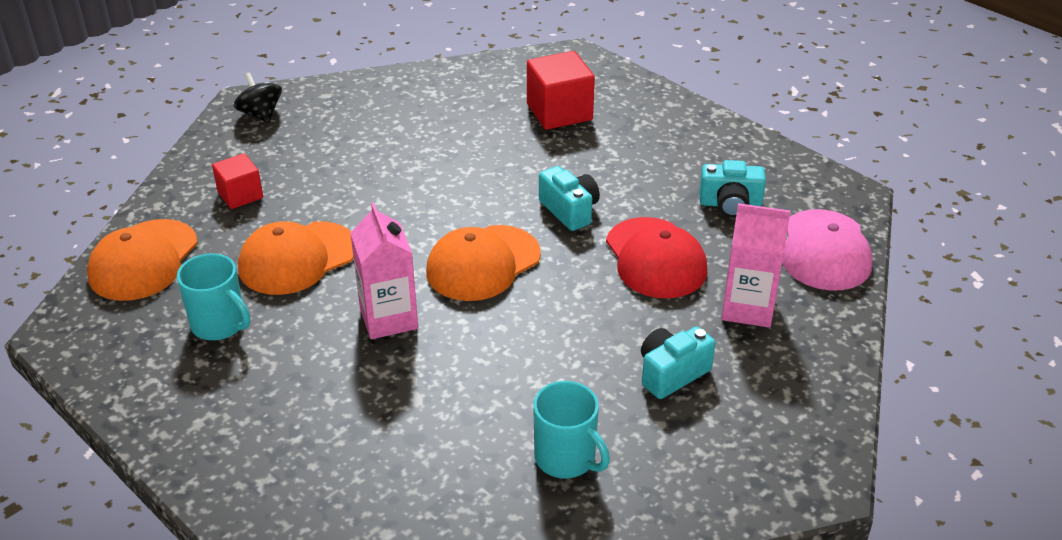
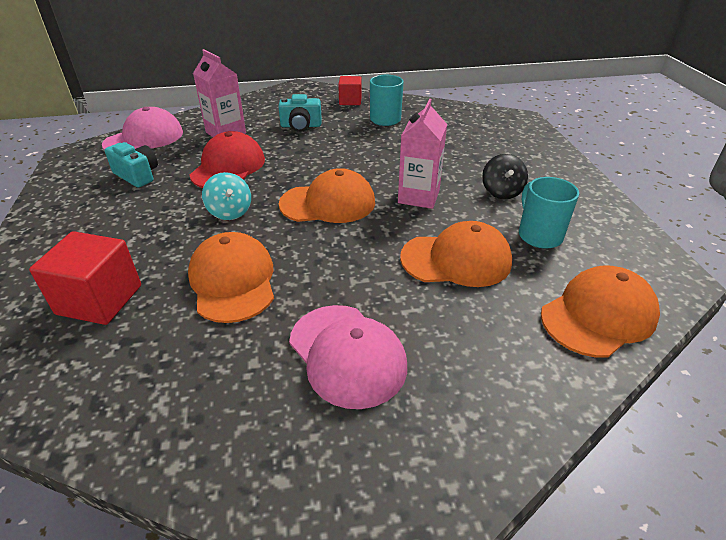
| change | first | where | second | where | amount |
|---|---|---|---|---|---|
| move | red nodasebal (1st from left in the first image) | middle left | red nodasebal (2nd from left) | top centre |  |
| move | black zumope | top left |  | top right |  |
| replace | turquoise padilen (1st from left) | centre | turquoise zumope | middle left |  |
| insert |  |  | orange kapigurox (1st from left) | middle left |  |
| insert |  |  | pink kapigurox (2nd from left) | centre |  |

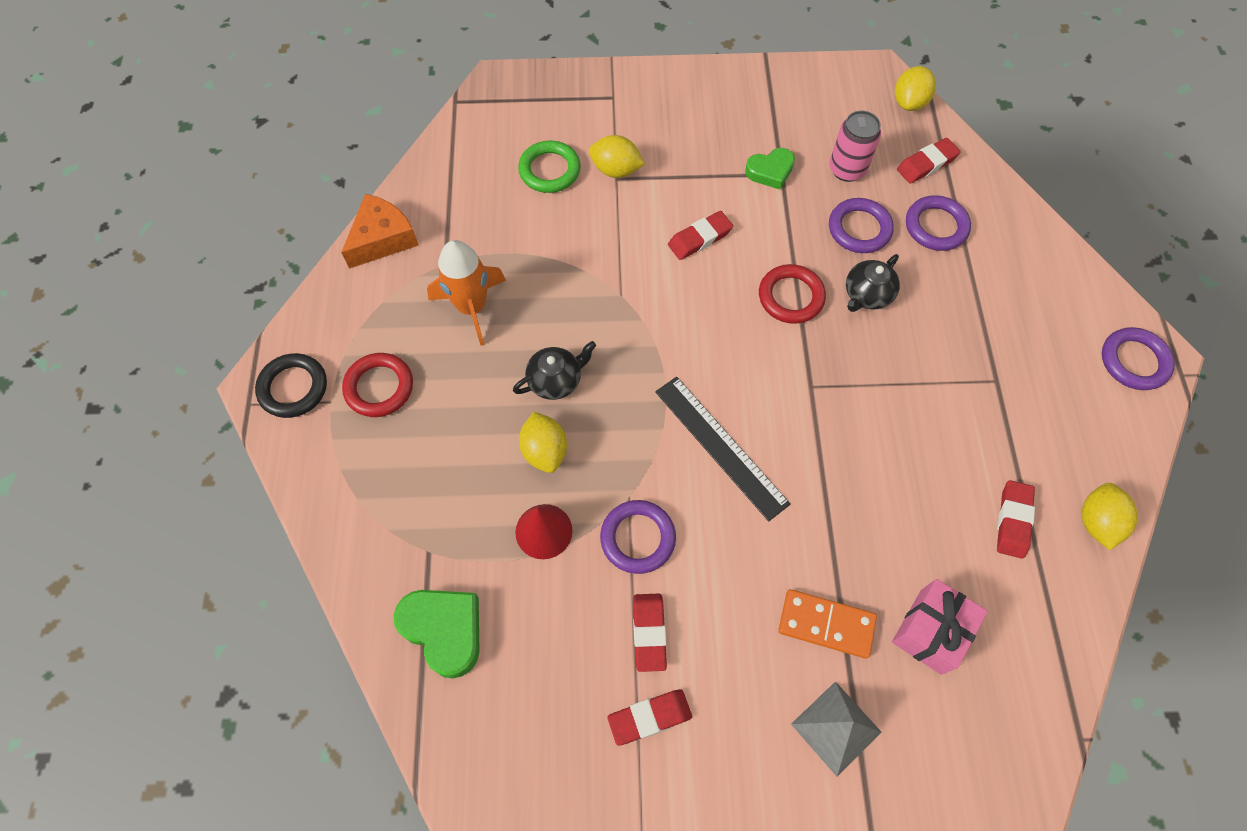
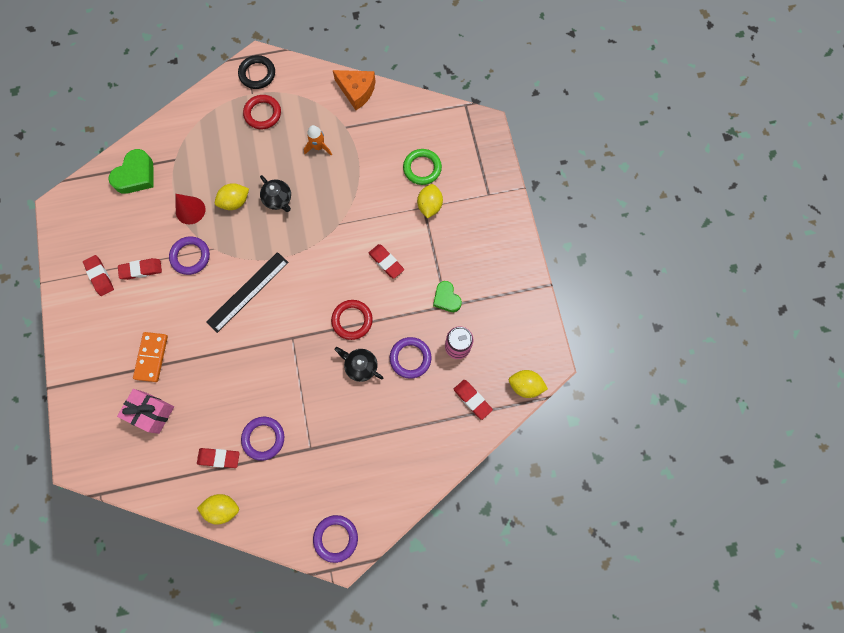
| change | first | where | second | where | amount |
|---|---|---|---|---|---|
| resize | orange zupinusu | centre |  | top centre | x0.61 |
| delete | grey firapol | bottom right |  |  |  |
| move | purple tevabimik (3rd from left in the first image) | top right | purple tevabimik (2nd from left) | bottom left |  |

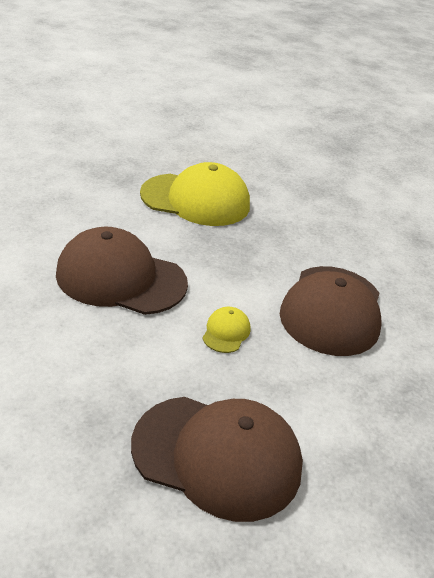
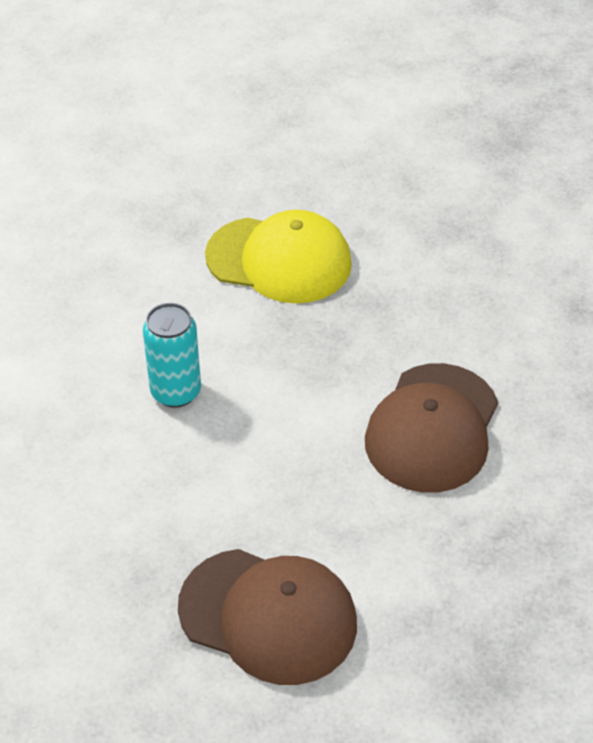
| change | first | where | second | where | amount |
|---|---|---|---|---|---|
| replace | brown kapigurox (1st from left) | middle left | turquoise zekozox | middle left |  |
| delete | yellow kapigurox (2nd from left) | centre |  |  |  |

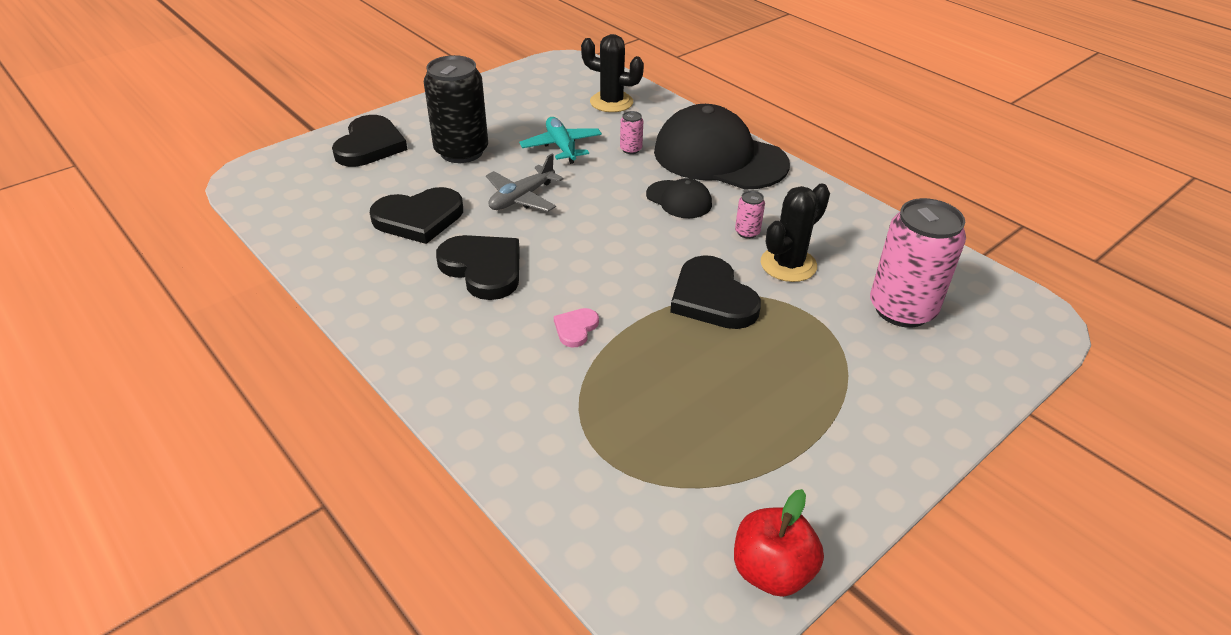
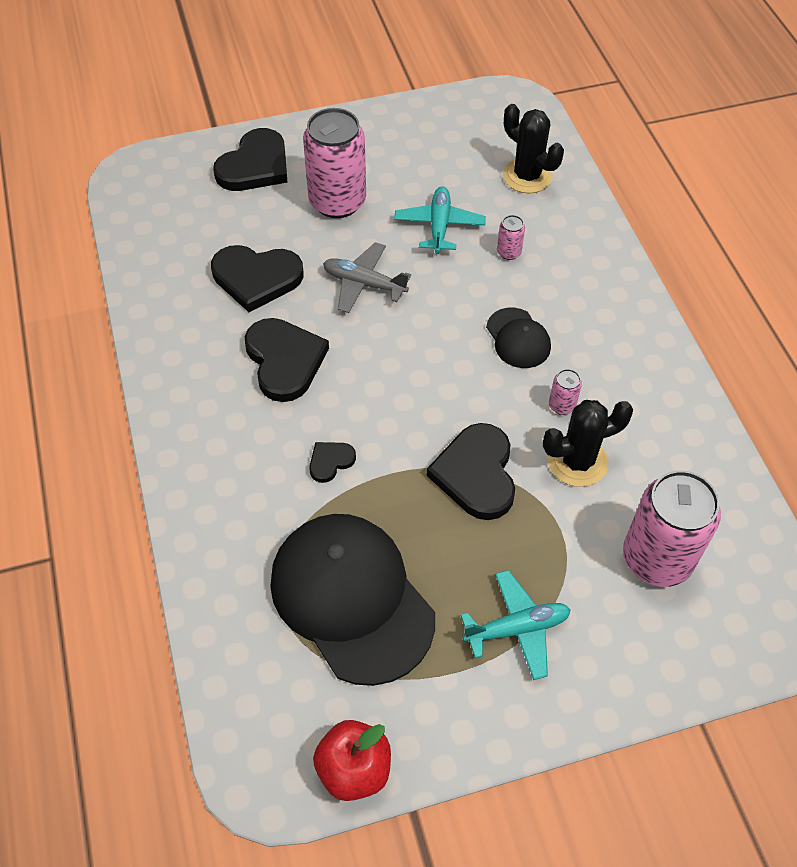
| change | first | where | second | where | amount |
|---|---|---|---|---|---|
| recolor | black zekozox | top centre | pink zekozox (1st from left) | top centre |  |
| rotate | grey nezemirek | top centre |  | top centre | 45 degrees clockwise |
| recolor | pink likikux | centre | black likikux (4th from left) | centre |  |
| move | black kapigurox (2nd from left in the first image) | top centre | black kapigurox (1st from left) | bottom centre |  |
| insert |  |  | turquoise nezemirek (2nd from left) | bottom centre |  |

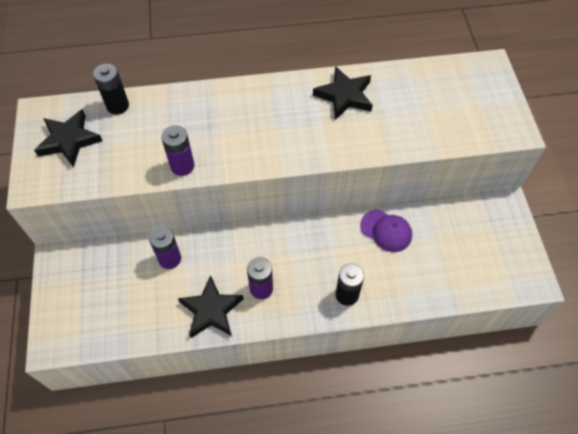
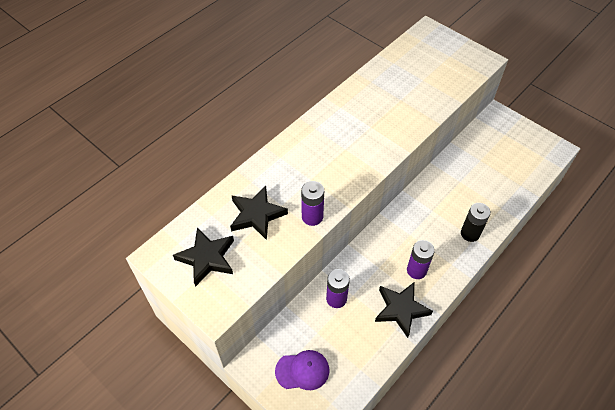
| change | first | where | second | where | amount |
|---|---|---|---|---|---|
| delete | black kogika (1st from left) | top left |  |  |  |
| move | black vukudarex (3rd from left in the first image) | top centre | black vukudarex (2nd from left) | centre |  |
| move | purple kapigurox | middle right |  | bottom centre |  |

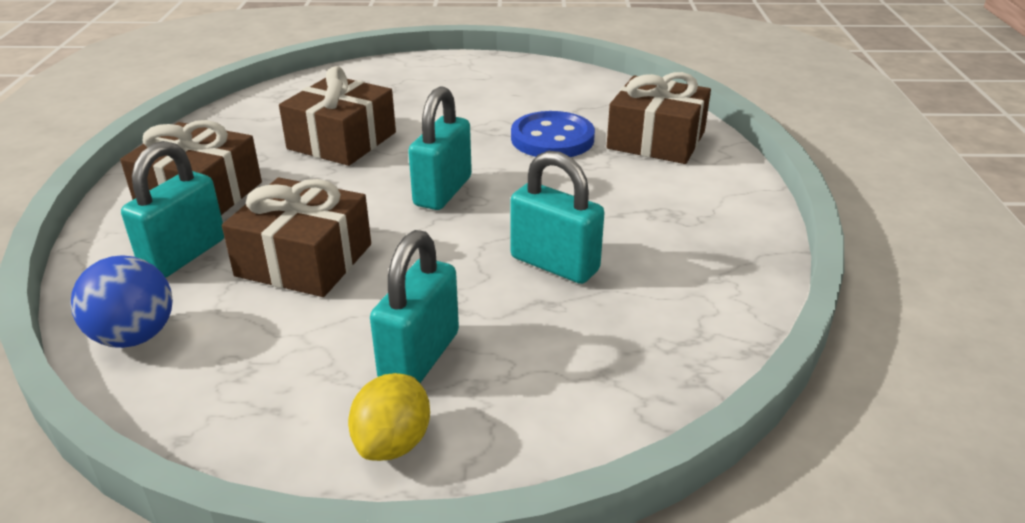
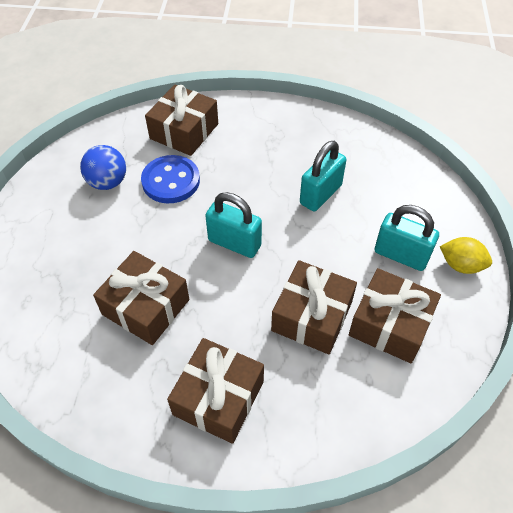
| change | first | where | second | where | amount |
|---|---|---|---|---|---|
| move | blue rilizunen | middle left |  | top left |  |
| delete | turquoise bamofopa (1st from left) | middle left |  |  |  |
| insert |  |  | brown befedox (5th from left) | middle right |  |

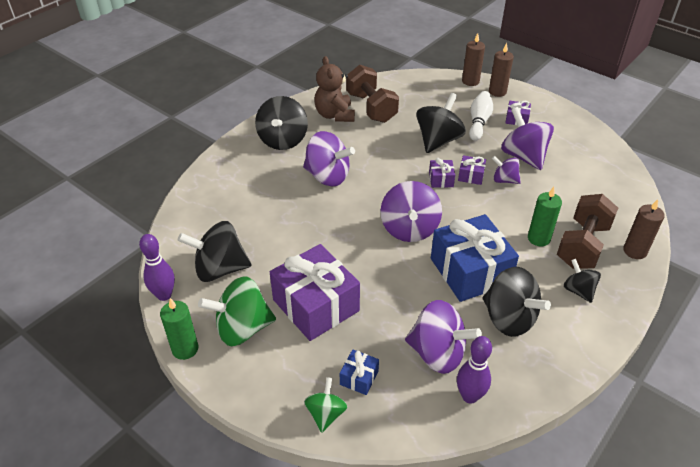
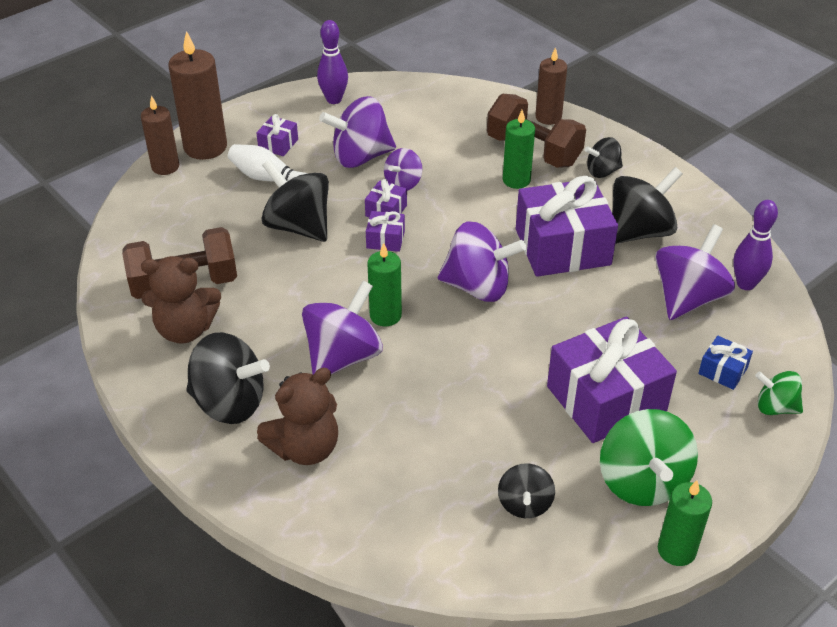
| change | first | where | second | where | amount |
|---|---|---|---|---|---|
| move | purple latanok (1st from left) | middle left |  | top centre |  |
| resize | black zumope (1st from left in the first image) | middle left | black zumope (3rd from left) | bottom centre | x0.57 |
| recolor | blue befedox (2nd from left) | middle right | purple befedox (4th from left) | middle right |  |
| resize | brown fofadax (2nd from left) | top right |  | top left | x1.59 |
| insert |  |  | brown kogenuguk (2nd from left) | centre |  |
| insert |  |  | green fofadax (1st from left) | centre |  |

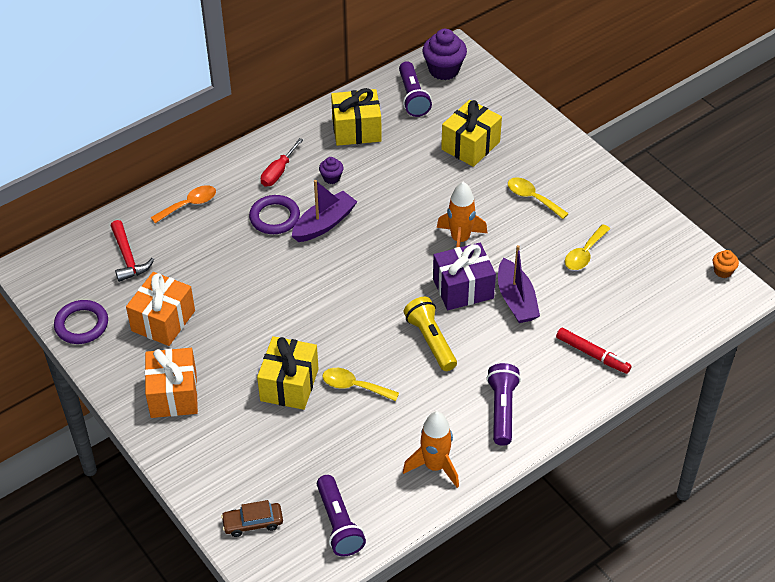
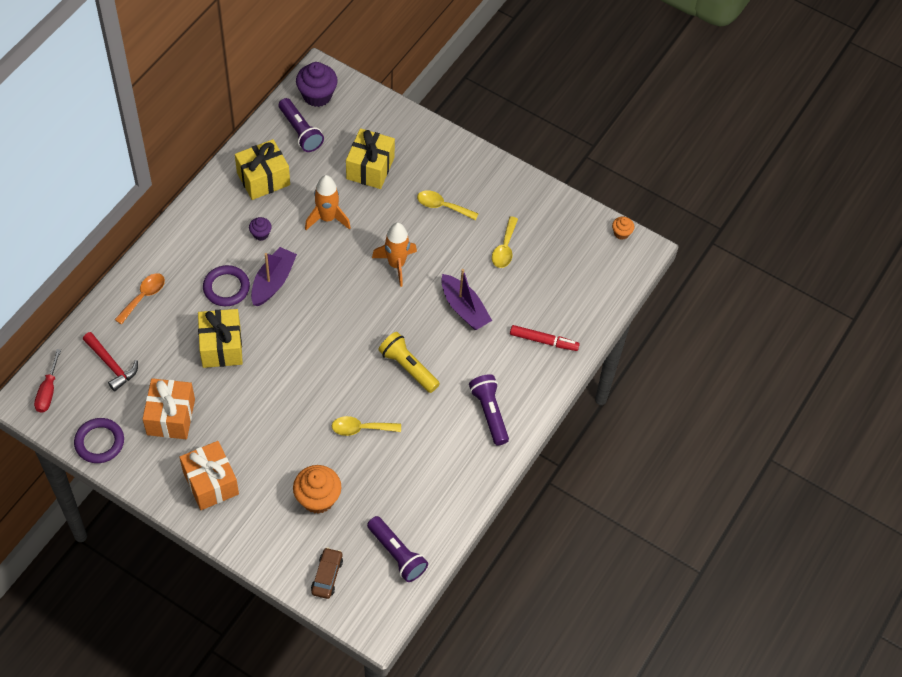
| change | first | where | second | where | amount |
|---|---|---|---|---|---|
| rotate | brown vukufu | bottom left |  | bottom centre | 135 degrees clockwise |
| move | yellow befedox (1st from left) | centre |  | middle left |  |
| move | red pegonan | top centre |  | middle left |  |
| move | orange zupinusu (1st from left) | bottom centre |  | top centre |  |
| delete | purple befedox | centre |  |  |  |
| insert |  |  | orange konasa (1st from left) | bottom centre |  |

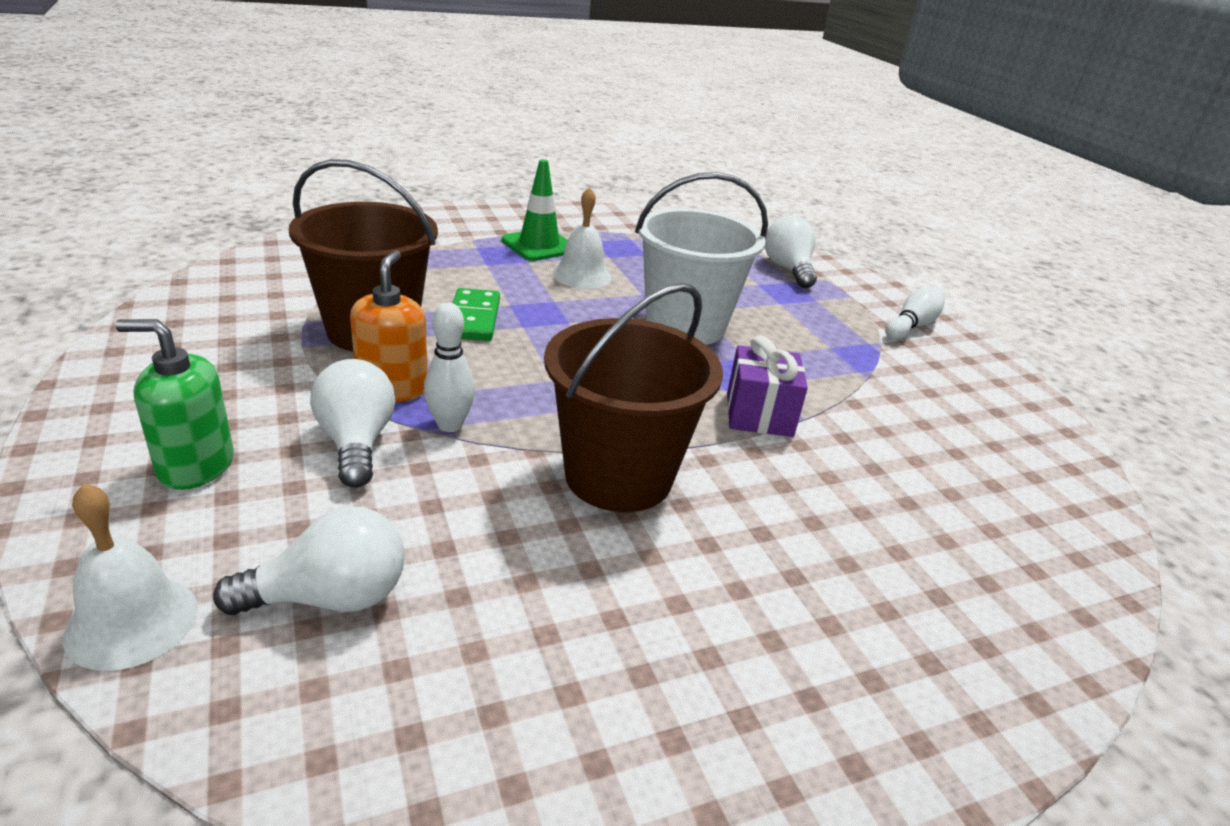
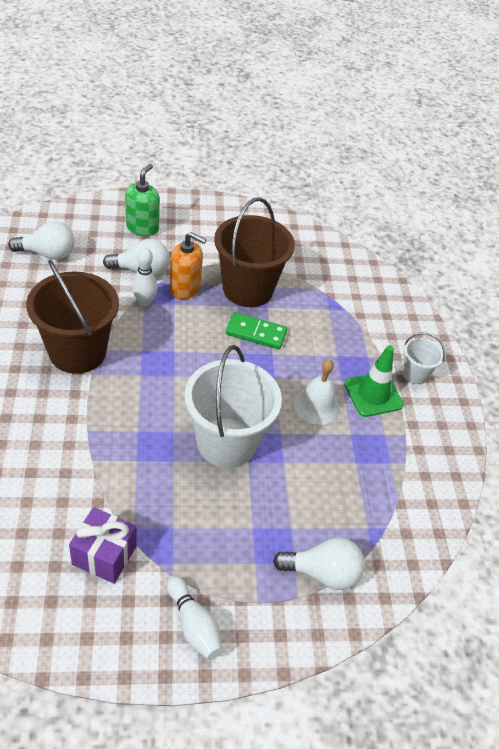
| change | first | where | second | where | amount |
|---|---|---|---|---|---|
| delete | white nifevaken (1st from left) | bottom left |  |  |  |
| rotate | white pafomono (1st from left) | bottom left |  | top left | 90 degrees counterclockwise |
| move | purple befedox | centre |  | bottom left |  |
| insert |  |  | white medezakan (2nd from left) | middle right |  |

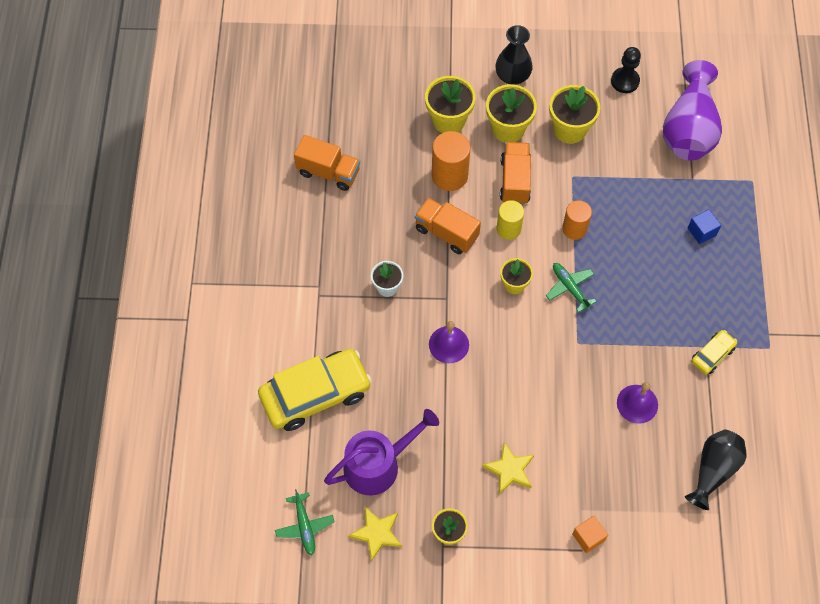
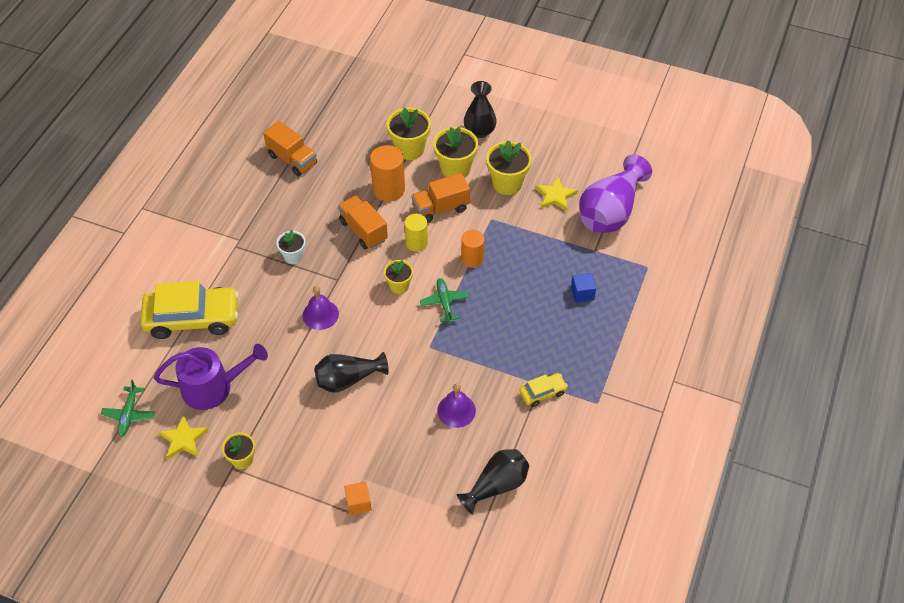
| change | first | where | second | where | amount |
|---|---|---|---|---|---|
| move | yellow vukudarex (2nd from left) | bottom centre |  | top centre |  |
| rotate | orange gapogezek (3rd from left) | top centre |  | top centre | 135 degrees counterclockwise |
| delete | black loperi | top right |  |  |  |
| insert |  |  | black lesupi (1st from left) | centre |  |

